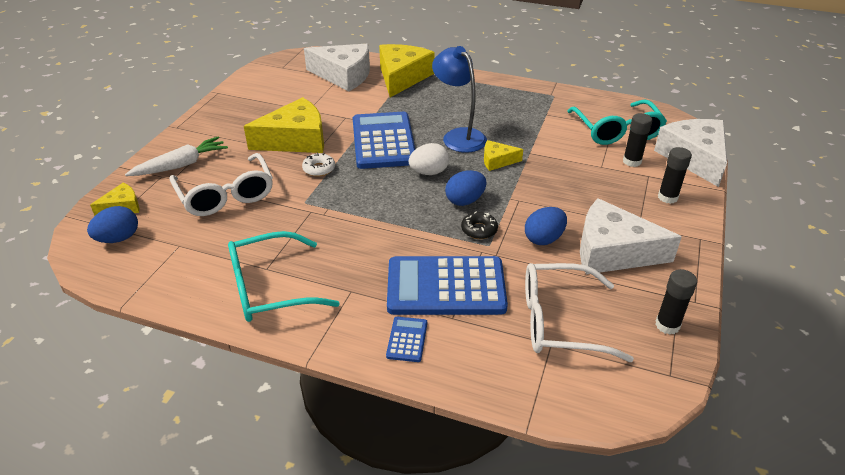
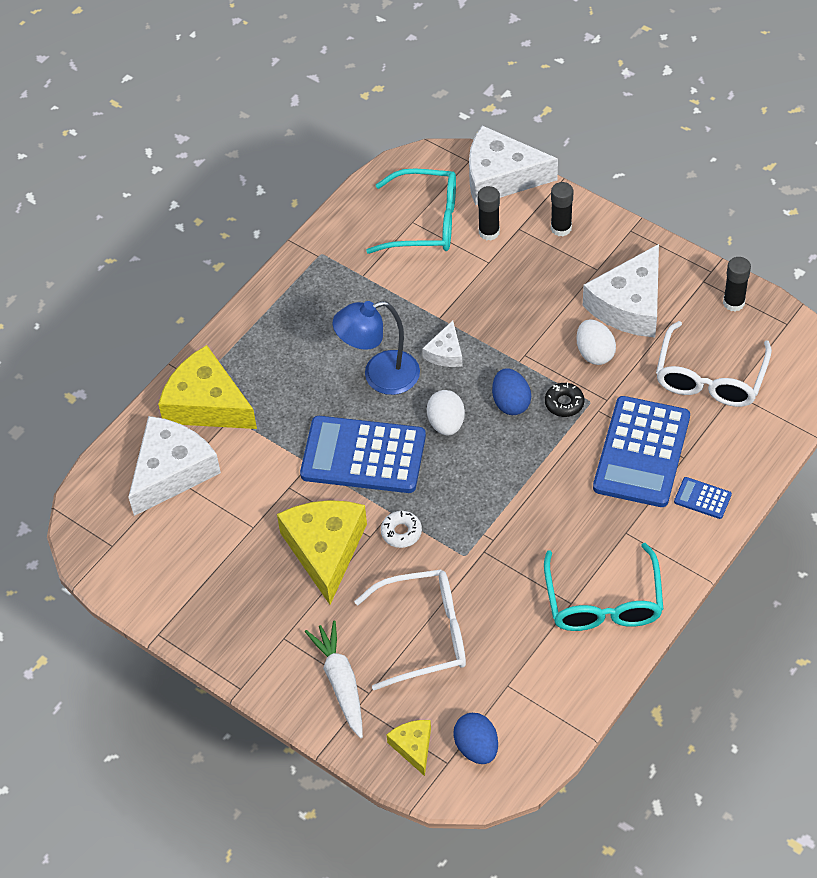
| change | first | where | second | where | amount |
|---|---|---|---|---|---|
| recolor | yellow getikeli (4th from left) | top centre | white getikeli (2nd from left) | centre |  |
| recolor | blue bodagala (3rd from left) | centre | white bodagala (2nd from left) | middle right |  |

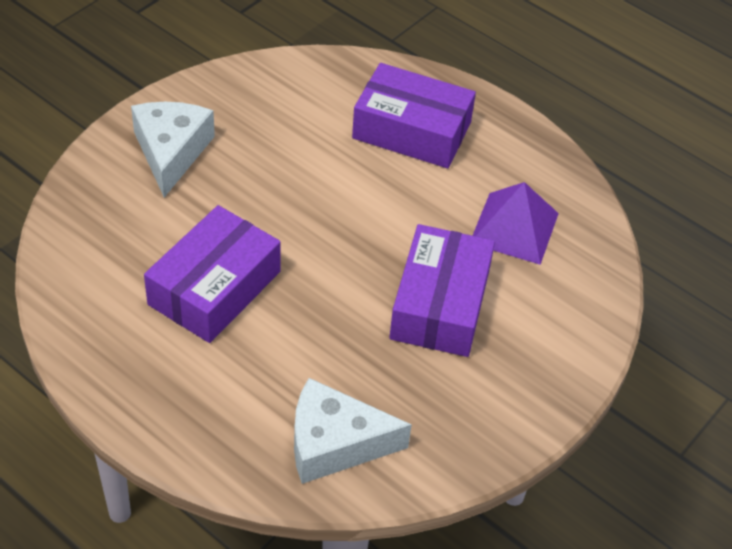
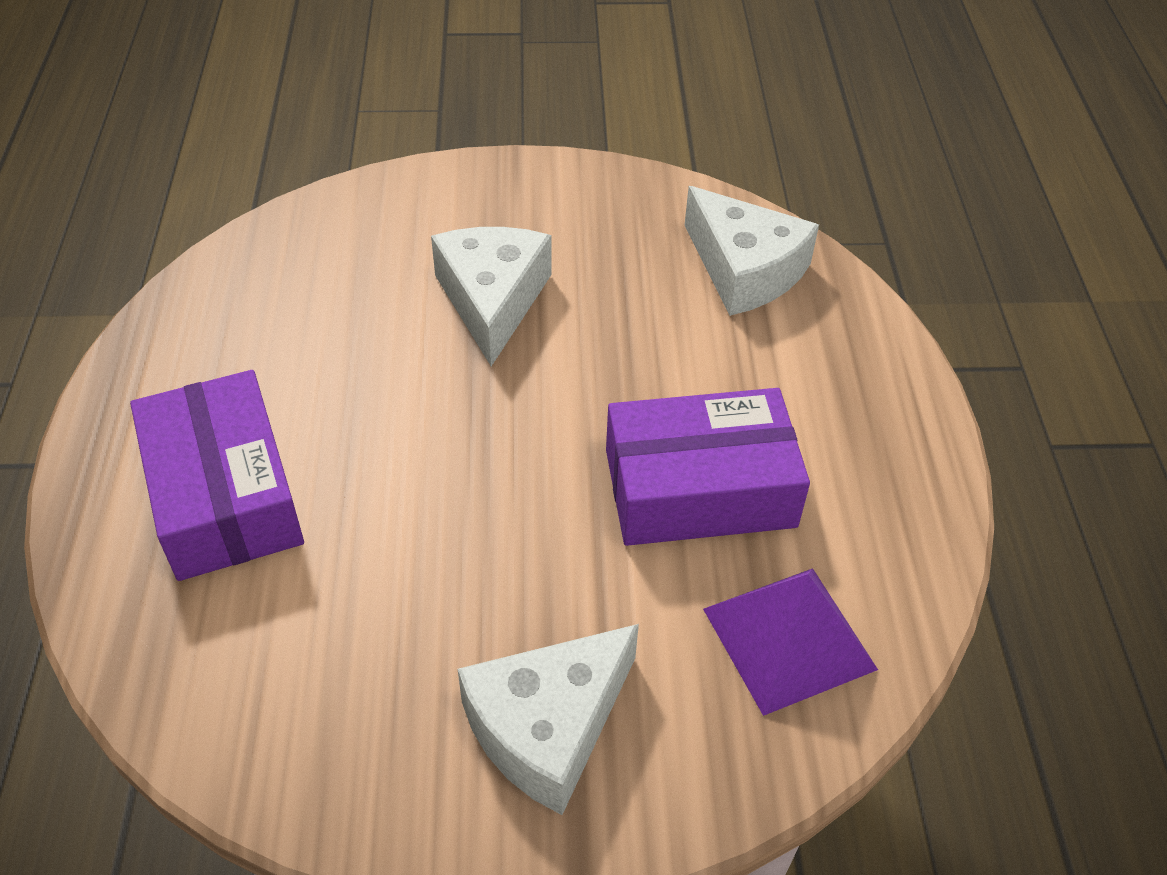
| change | first | where | second | where | amount |
|---|---|---|---|---|---|
| replace | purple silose (3rd from left) | centre | white getikeli (1st from left) | centre |  |
| move | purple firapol | middle right |  | bottom right |  |

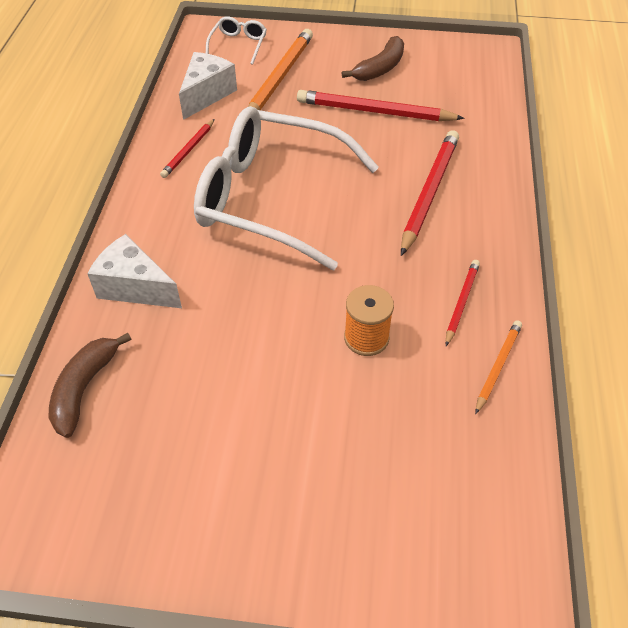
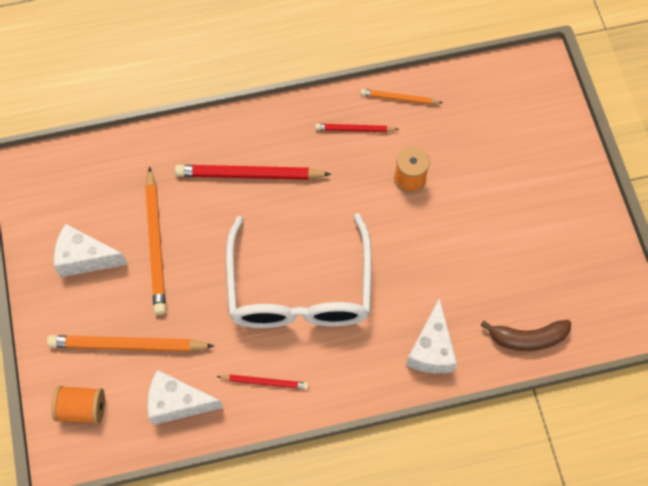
| change | first | where | second | where | amount |
|---|---|---|---|---|---|
| replace | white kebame (1st from left) | top centre | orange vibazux (1st from left) | bottom left |  |
| recolor | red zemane (2nd from left) | top centre | orange zemane (2nd from left) | middle left |  |
| replace | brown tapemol (2nd from left) | top centre | white getikeli (1st from left) | middle left |  |

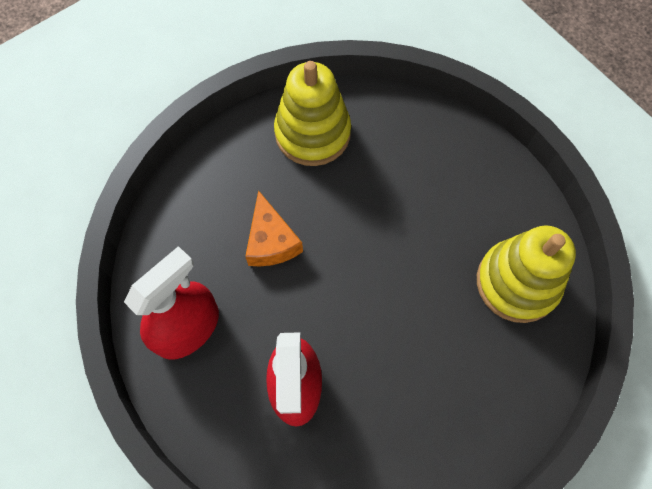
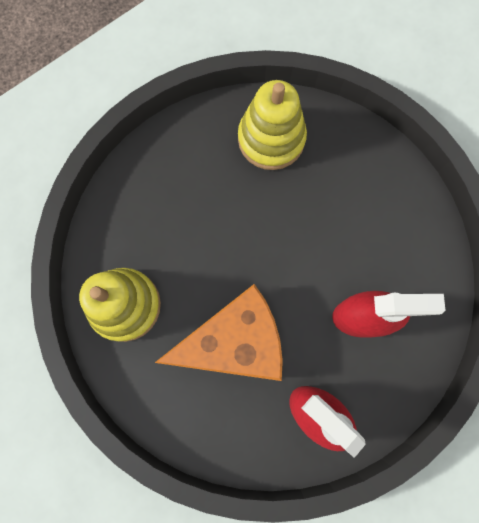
| change | first | where | second | where | amount |
|---|---|---|---|---|---|
| resize | orange getikeli | centre |  | centre | x1.83 |

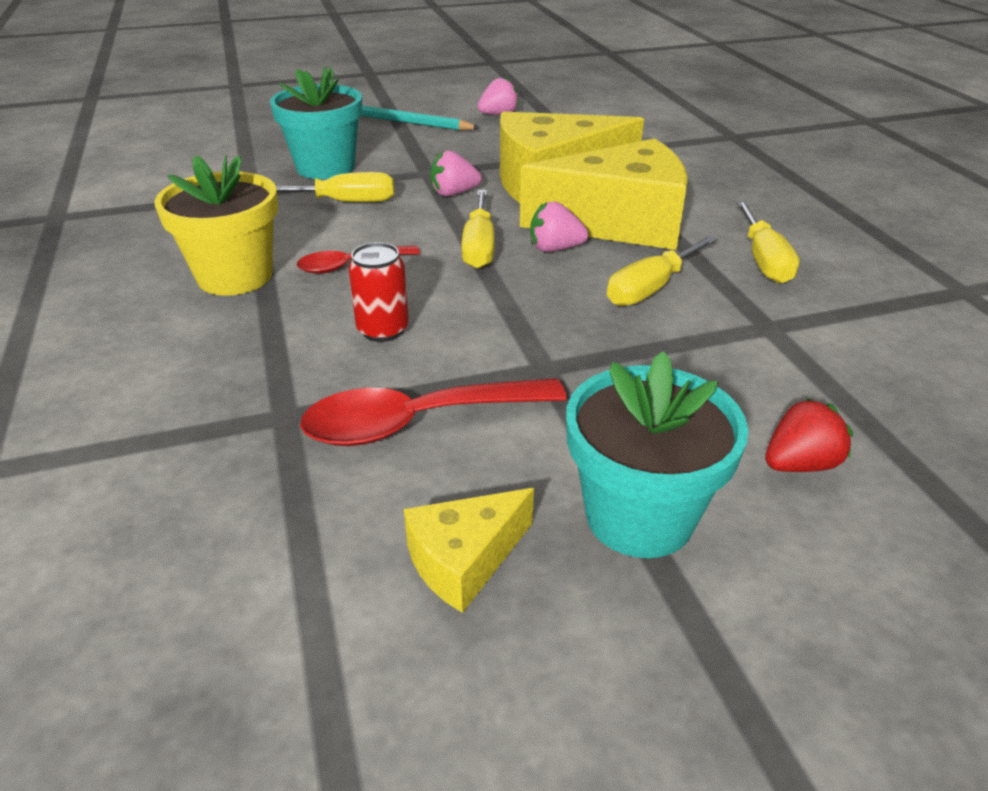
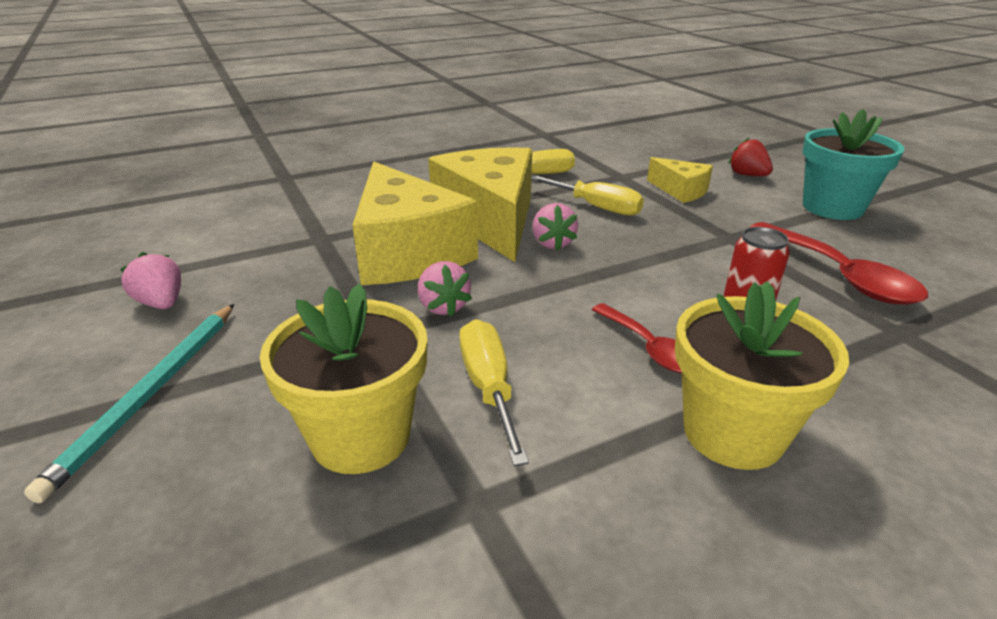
| change | first | where | second | where | amount |
|---|---|---|---|---|---|
| recolor | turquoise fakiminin (1st from left) | top left | yellow fakiminin (1st from left) | centre |  |
| move | yellow getikeli (1st from left in the first image) | bottom centre | yellow getikeli (3rd from left) | top right |  |
| delete | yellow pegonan (2nd from left) | top centre |  |  |  |

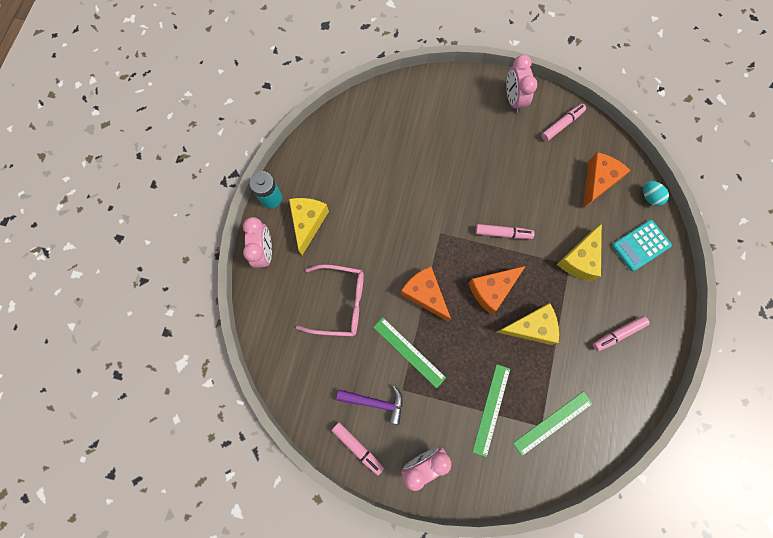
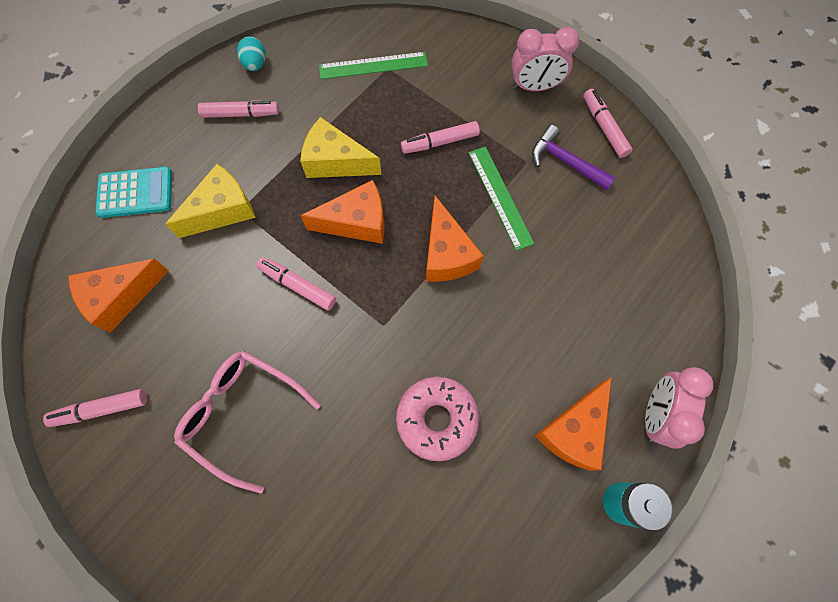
| change | first | where | second | where | amount |
|---|---|---|---|---|---|
| recolor | yellow getikeli (1st from left) | centre | orange getikeli (4th from left) | bottom right |  |
| move | pink kebame | centre |  | bottom left |  |
| delete | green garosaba (2nd from left) | bottom centre |  |  |  |
| delete | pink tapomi (3rd from left) | top right |  |  |  |
| move | turquoise bodagala | middle right |  | top left |  |
| insert |  |  | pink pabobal | bottom centre |  |
| insert |  |  | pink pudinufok (4th from left) | top centre |  |

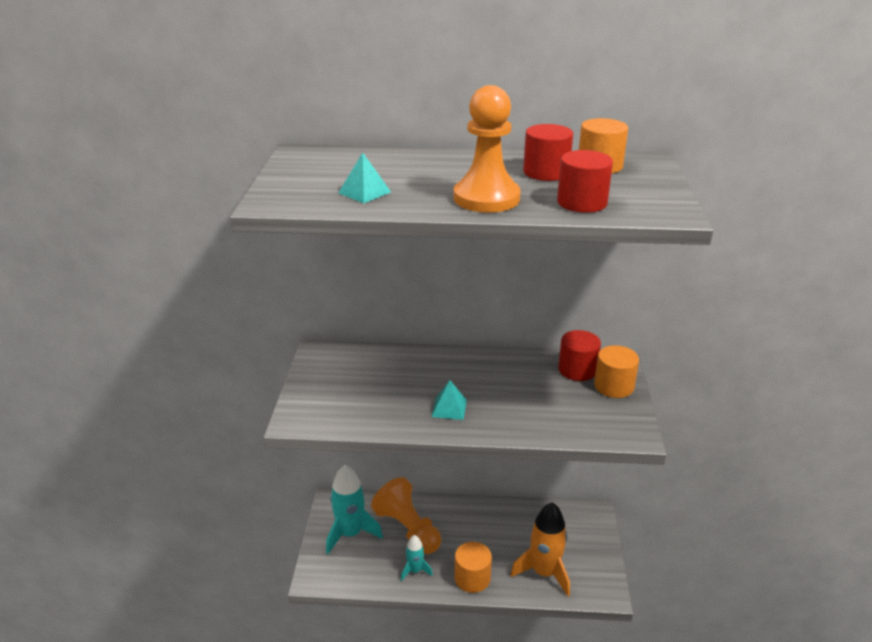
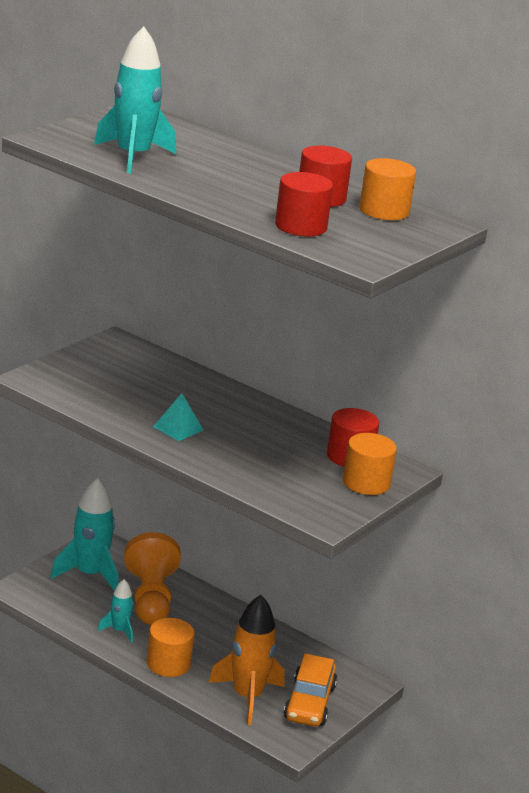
| change | first | where | second | where | amount |
|---|---|---|---|---|---|
| replace | turquoise firapol (1st from left) | top centre | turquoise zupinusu (3rd from left) | top left |  |
| delete | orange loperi (2nd from left) | top centre |  |  |  |
| insert |  |  | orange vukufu | bottom centre |  |

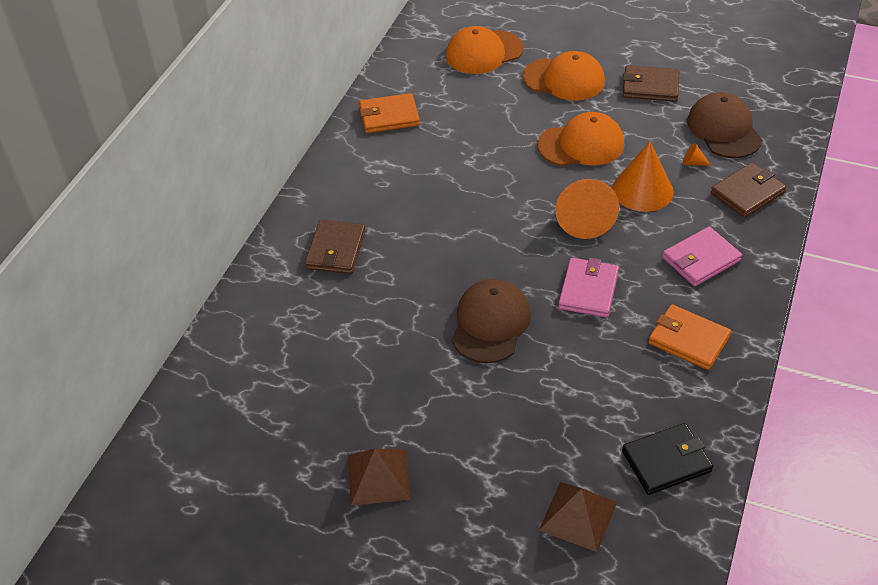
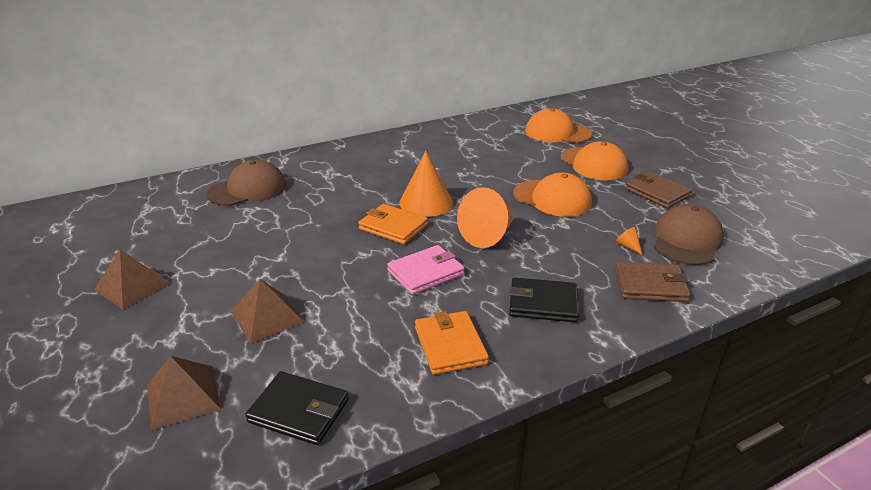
| change | first | where | second | where | amount |
|---|---|---|---|---|---|
| delete | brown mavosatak (1st from left) | centre |  |  |  |
| move | orange mavosatak (1st from left) | top centre |  | centre |  |
| move | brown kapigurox (1st from left) | centre |  | middle left |  |
| move | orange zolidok (2nd from left in the first image) | top right | orange zolidok (1st from left) | centre |  |
| recolor | pink mavosatak (2nd from left) | middle right | black mavosatak (2nd from left) | centre |  |
| insert |  |  | brown firapol (3rd from left) | middle left |  |

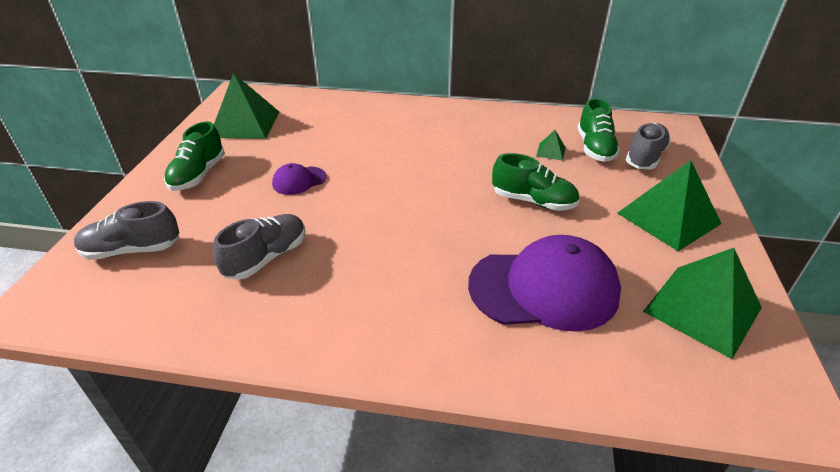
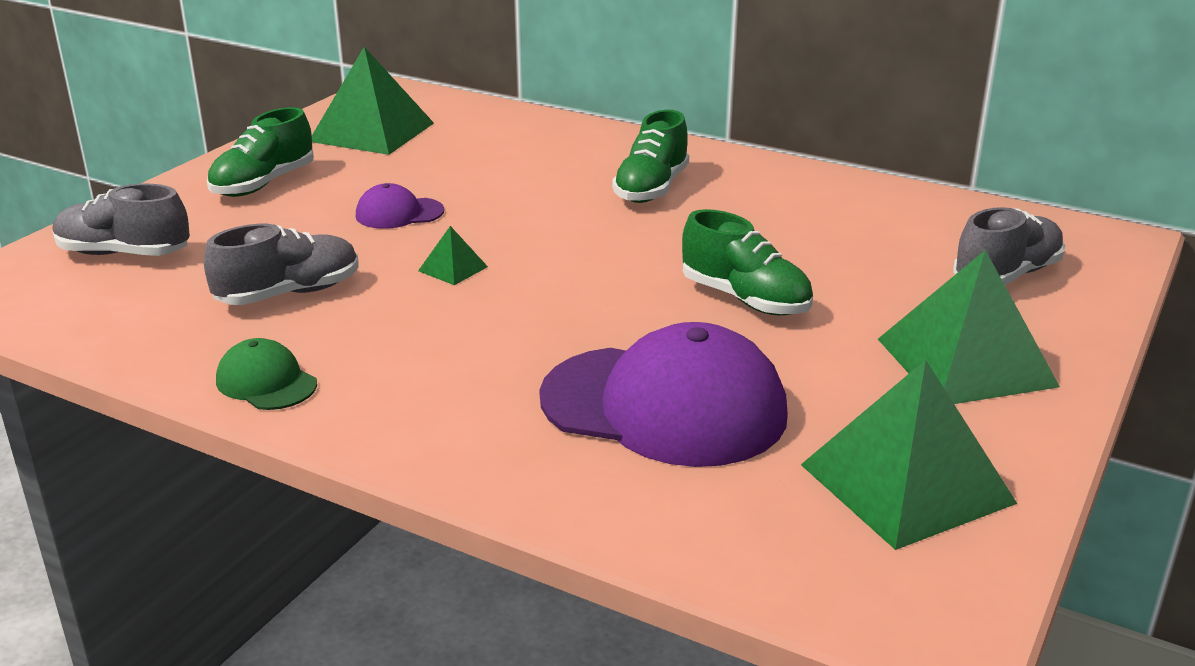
| change | first | where | second | where | amount |
|---|---|---|---|---|---|
| move | green firapol (2nd from left) | top centre |  | centre |  |
| move | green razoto (3rd from left in the first image) | top right | green razoto (2nd from left) | top centre |  |
| insert |  |  | green kapigurox | middle left |  |

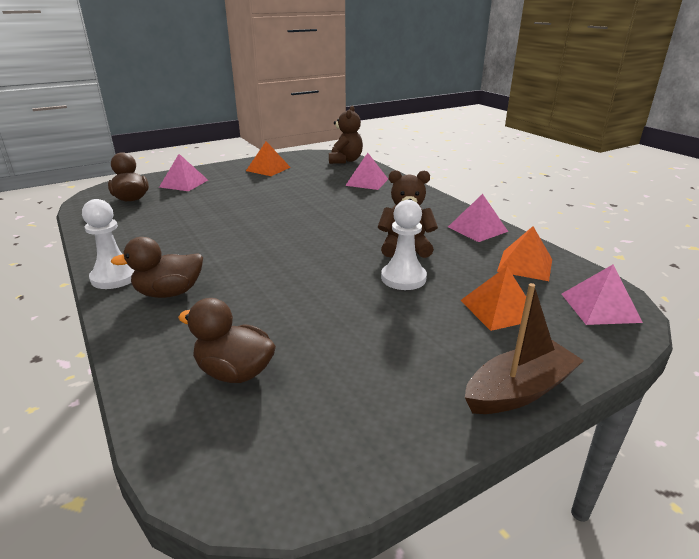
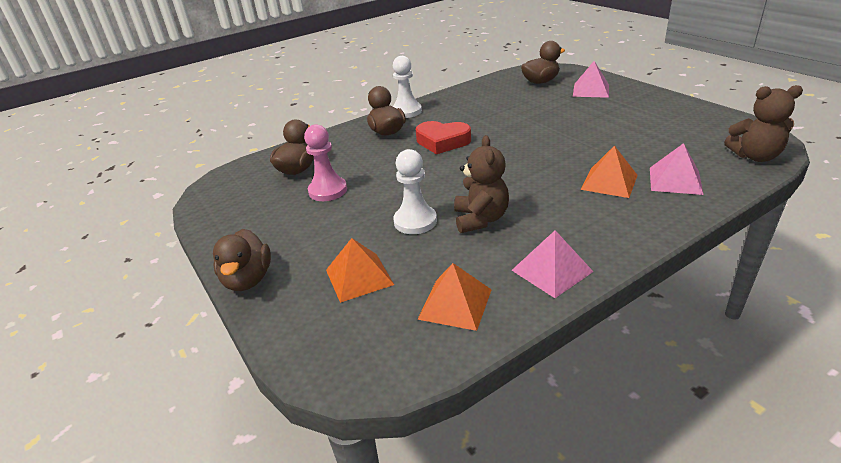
| change | first | where | second | where | amount |
|---|---|---|---|---|---|
| move | orange firapol (1st from left in the first image) | top centre | orange firapol (3rd from left) | middle right |  |
| replace | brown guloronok | middle right | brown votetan (1st from left) | middle left |  |
| delete | pink firapol (4th from left) | middle right |  |  |  |
| insert |  |  | pink loperi | centre |  |
| insert |  |  | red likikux | top centre |  |

